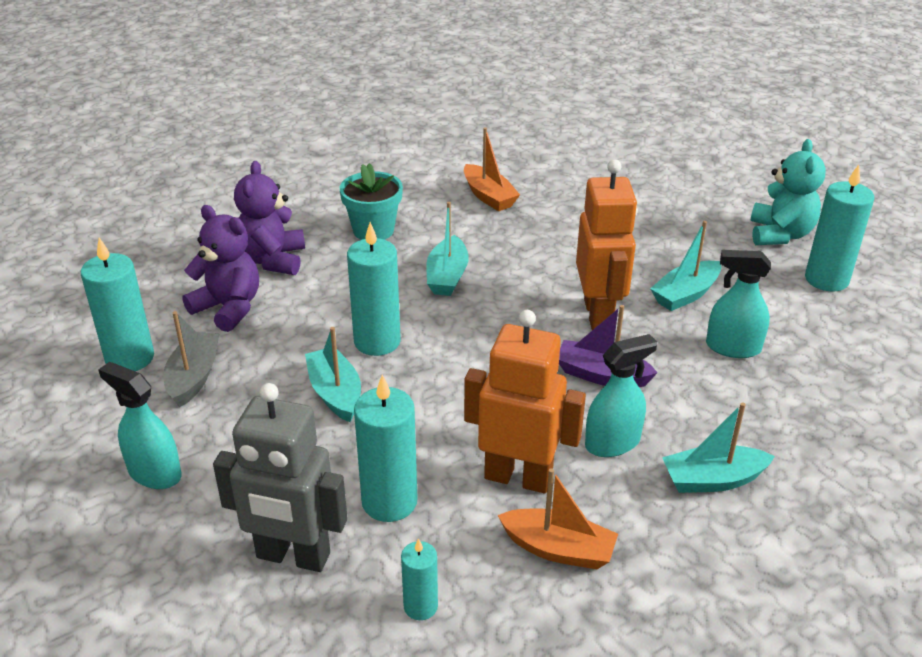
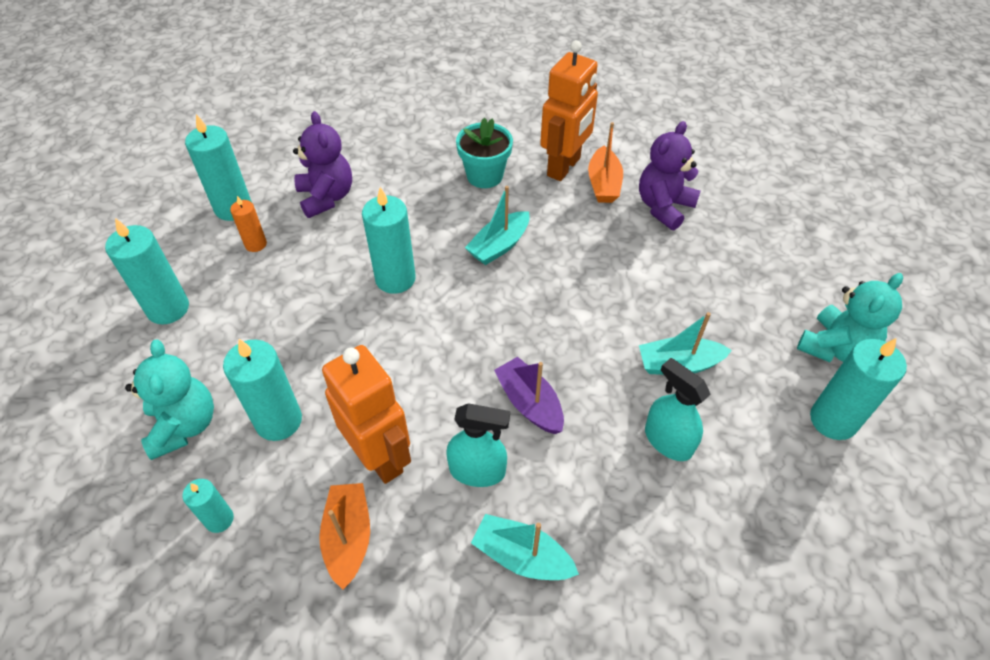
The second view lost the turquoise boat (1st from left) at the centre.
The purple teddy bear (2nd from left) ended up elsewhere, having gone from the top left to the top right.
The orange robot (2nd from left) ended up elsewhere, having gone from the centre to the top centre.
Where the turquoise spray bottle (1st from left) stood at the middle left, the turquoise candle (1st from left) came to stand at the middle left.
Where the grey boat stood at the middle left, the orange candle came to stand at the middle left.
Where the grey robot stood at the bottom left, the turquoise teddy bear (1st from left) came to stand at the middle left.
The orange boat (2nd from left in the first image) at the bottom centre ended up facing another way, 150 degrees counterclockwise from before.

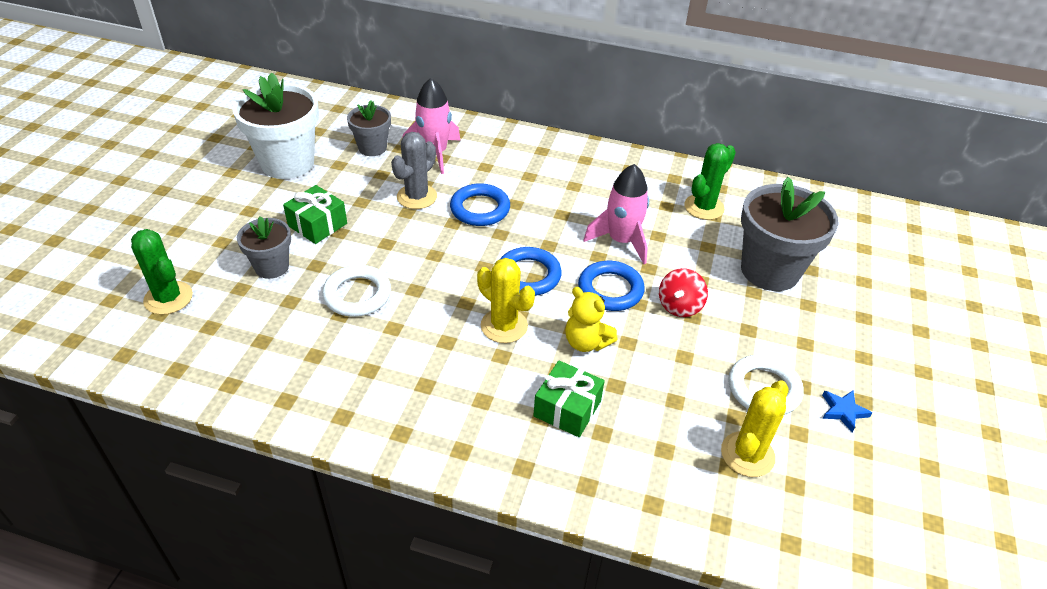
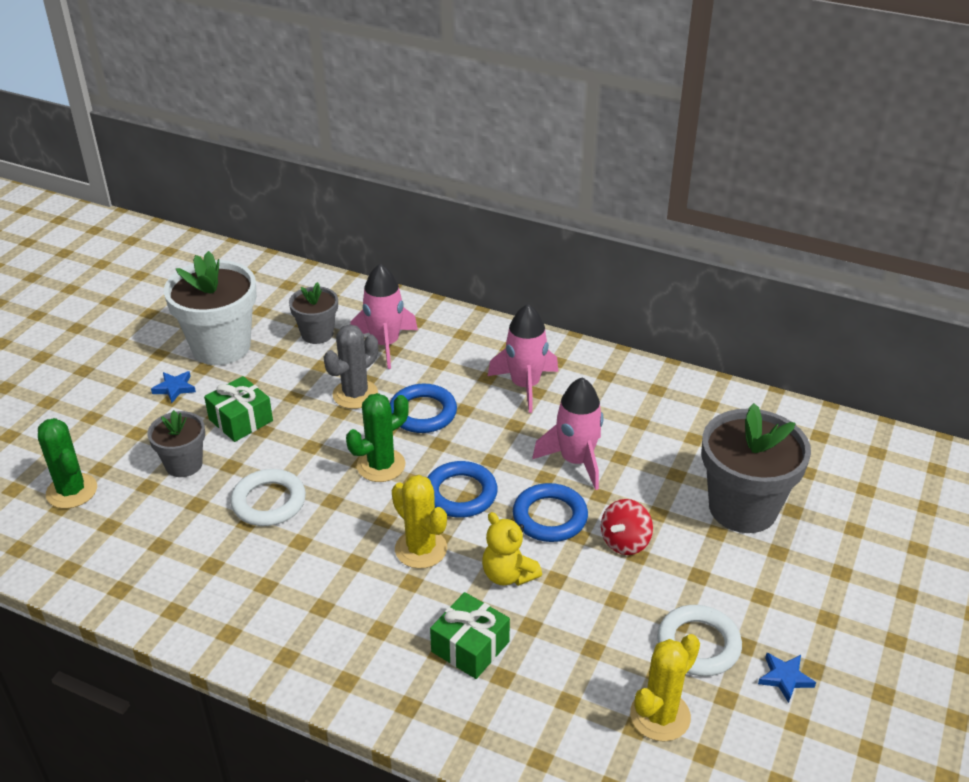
The second view gained the blue star (1st from left) at the middle left.
The second view gained the pink rocket (2nd from left) at the centre.
The green cactus (2nd from left) ended up elsewhere, having gone from the top right to the centre.

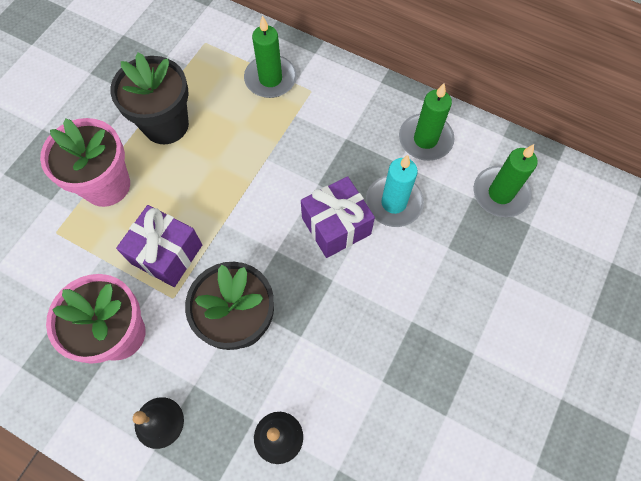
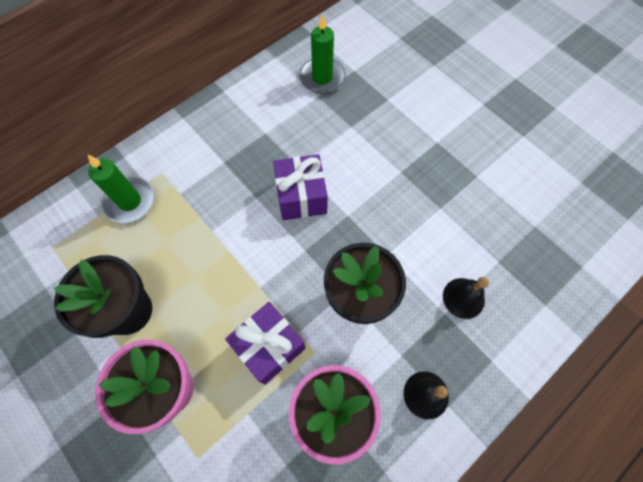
The second view lost the turquoise candle at the centre.
The second view lost the green candle (2nd from left) at the top centre.

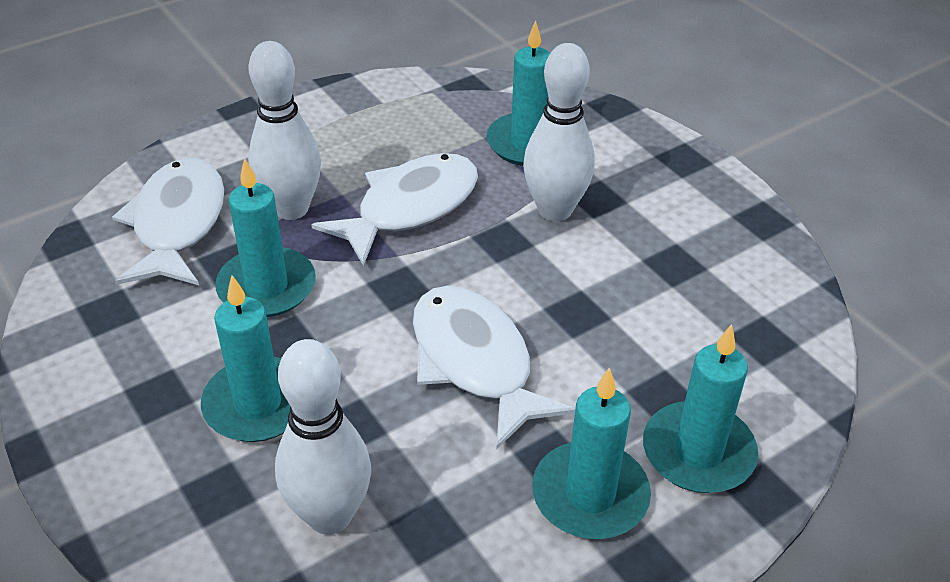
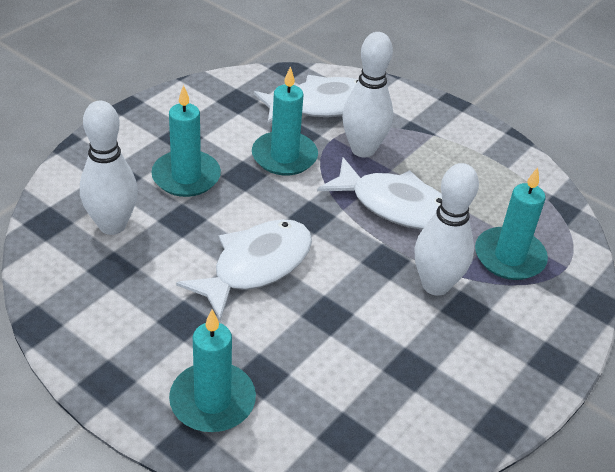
The second view lost the turquoise candle (4th from left) at the bottom centre.

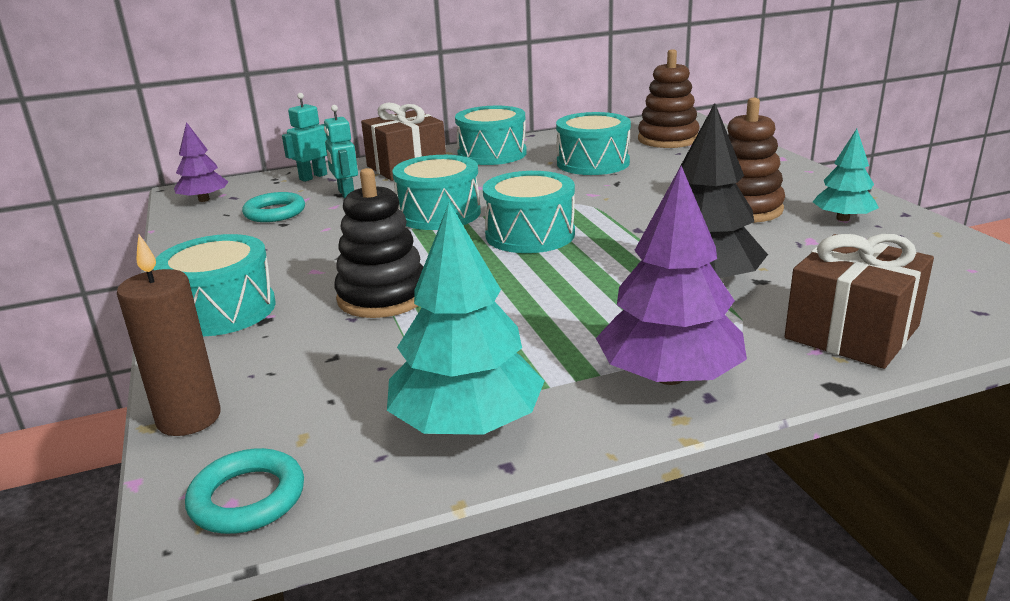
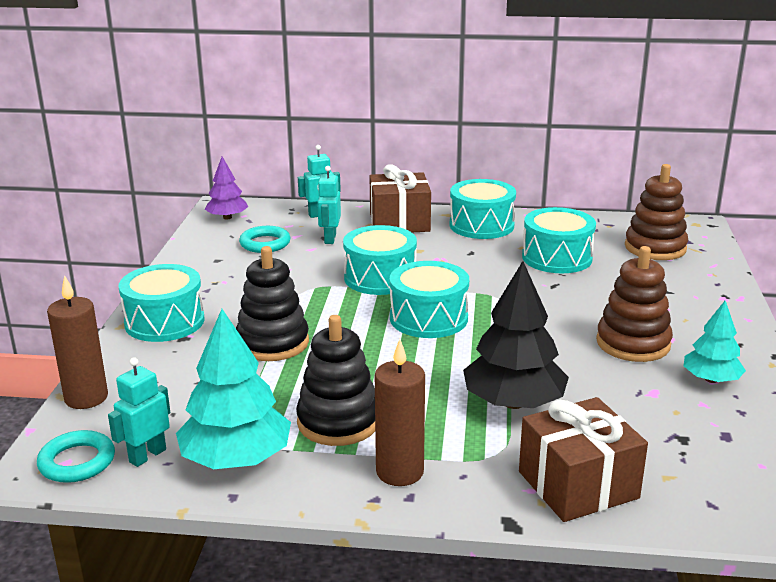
The second view gained the turquoise robot (1st from left) at the bottom left.
The second view gained the black stacking toy (2nd from left) at the centre.
Where the purple tree (2nd from left) stood at the centre, the brown candle (2nd from left) came to stand at the bottom centre.

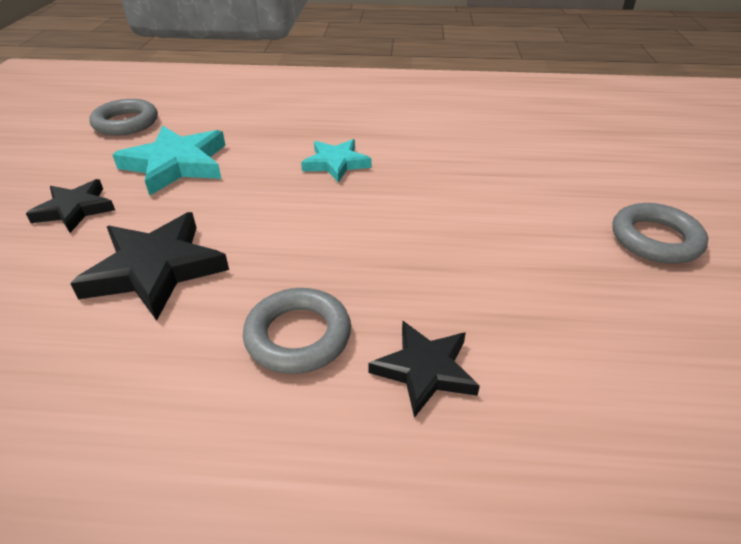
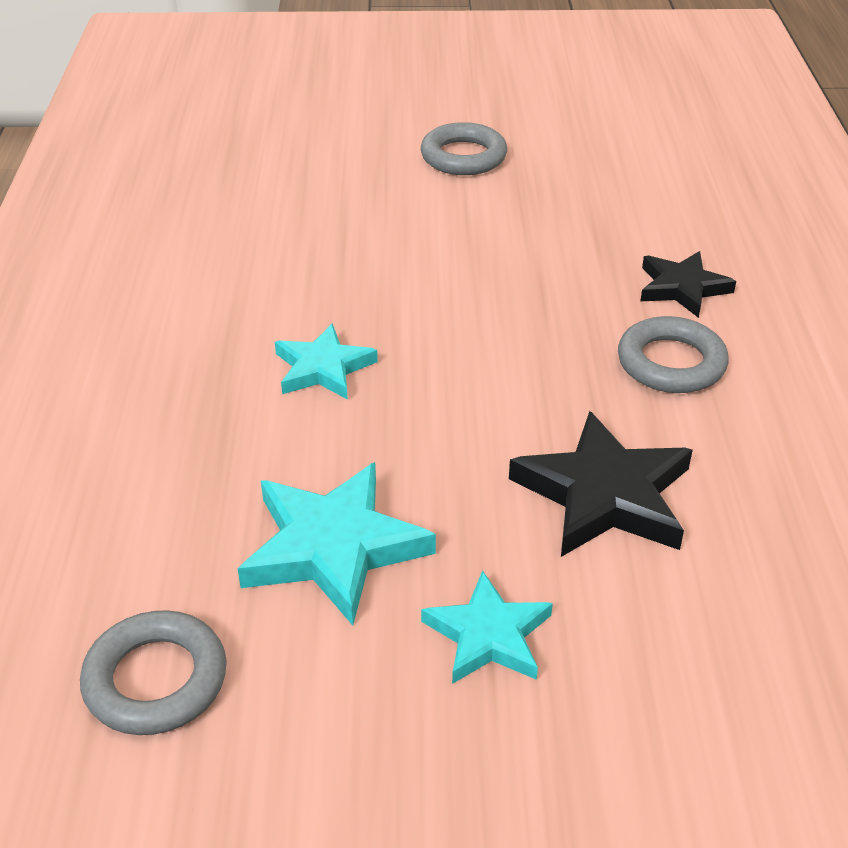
What was the black star (1st from left) at the middle left turned into the turquoise star (3rd from left) at the bottom centre.

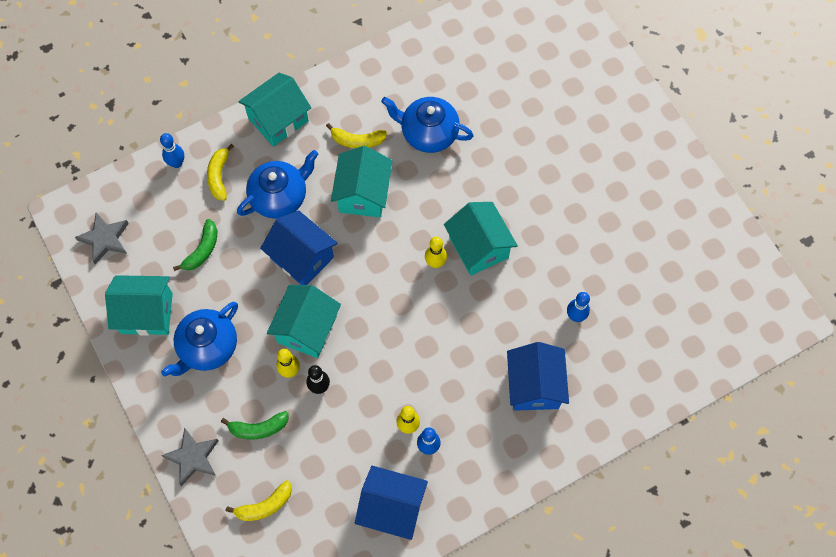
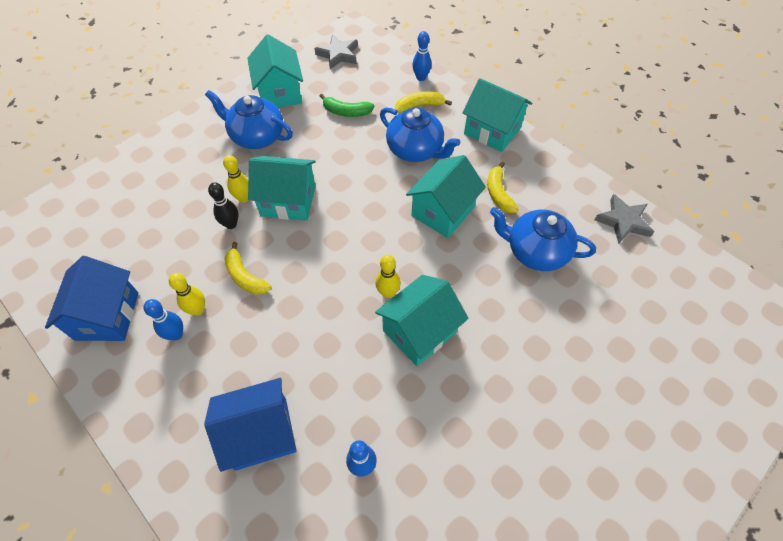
The second view lost the green banana (2nd from left) at the bottom left.
The second view lost the blue house (1st from left) at the centre.
The grey star (2nd from left) ended up elsewhere, having gone from the bottom left to the middle right.
The yellow banana (2nd from left in the first image) ended up elsewhere, having gone from the bottom left to the middle left.
The turquoise house (4th from left) at the top centre ended up facing another way, 45 degrees counterclockwise from before.
The blue teapot (3rd from left) at the top centre ended up facing another way, 75 degrees counterclockwise from before.

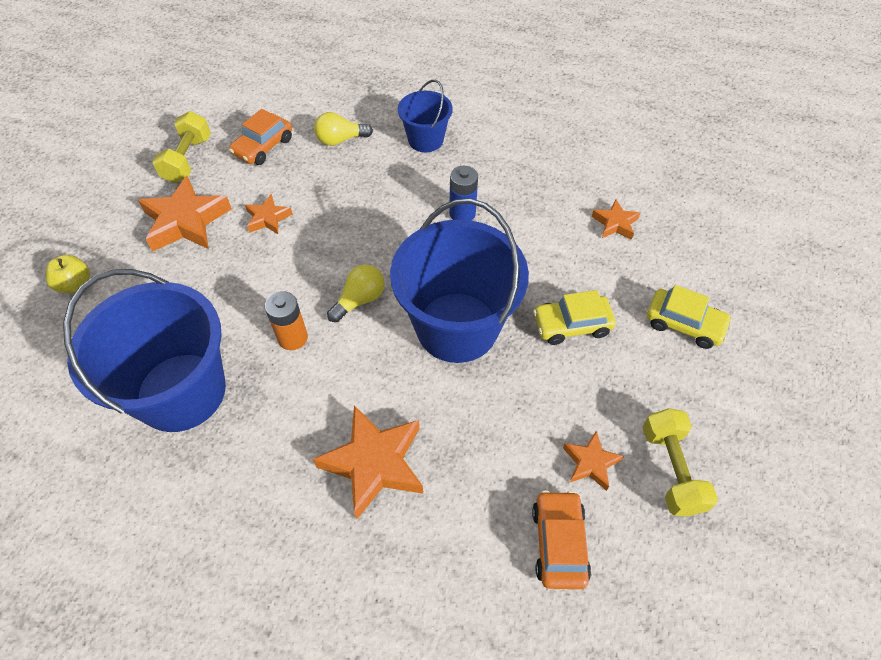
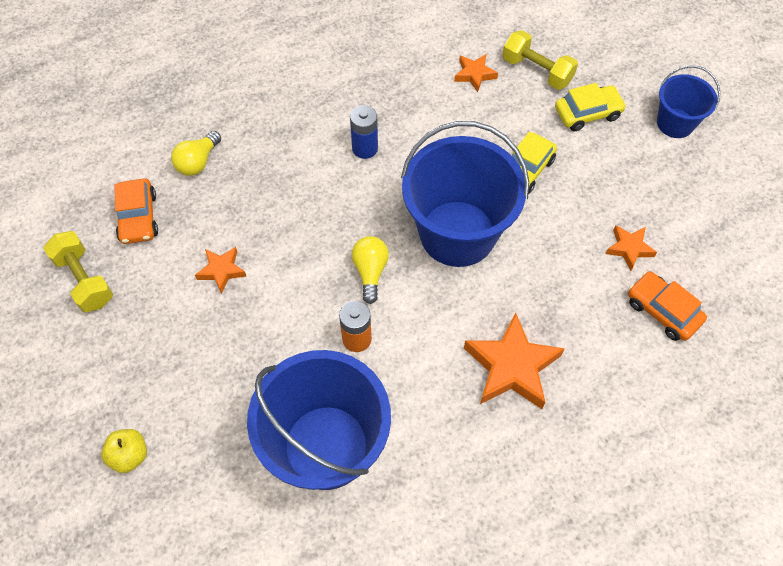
The second view lost the orange star (1st from left) at the top left.
The blue bucket (2nd from left in the first image) ended up elsewhere, having gone from the top centre to the top right.
The yellow dumbbell (2nd from left) ended up elsewhere, having gone from the bottom right to the top right.

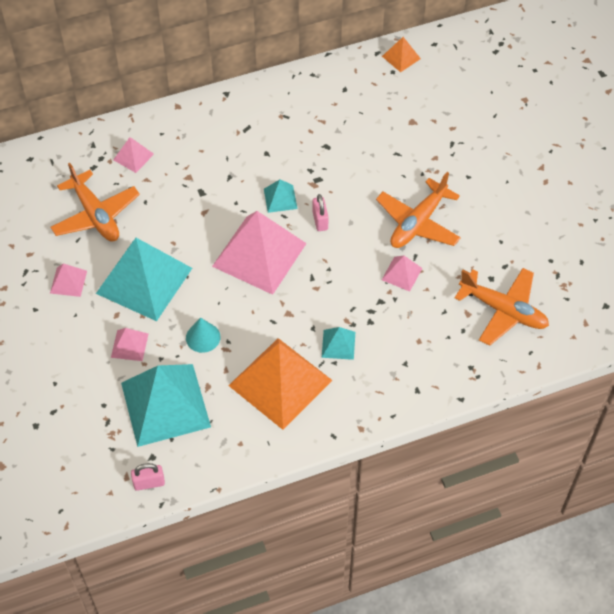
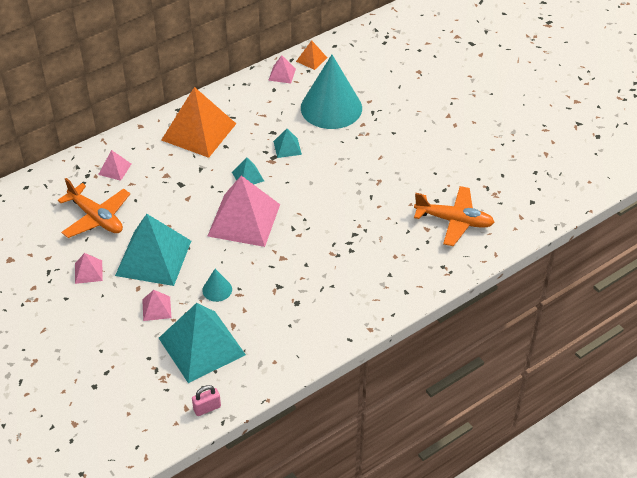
The second view lost the pink padlock (2nd from left) at the centre.
The second view lost the orange plane (2nd from left) at the middle right.
The second view gained the turquoise cone (2nd from left) at the top centre.
The orange pyramid (1st from left) ended up elsewhere, having gone from the centre to the top left.
The turquoise pyramid (4th from left) ended up elsewhere, having gone from the centre to the top centre.
The pink pyramid (5th from left) ended up elsewhere, having gone from the centre to the top centre.

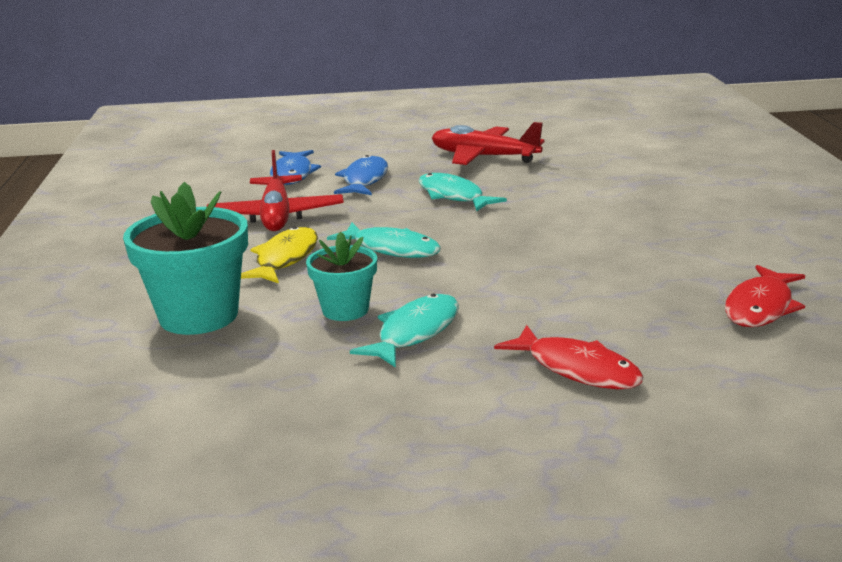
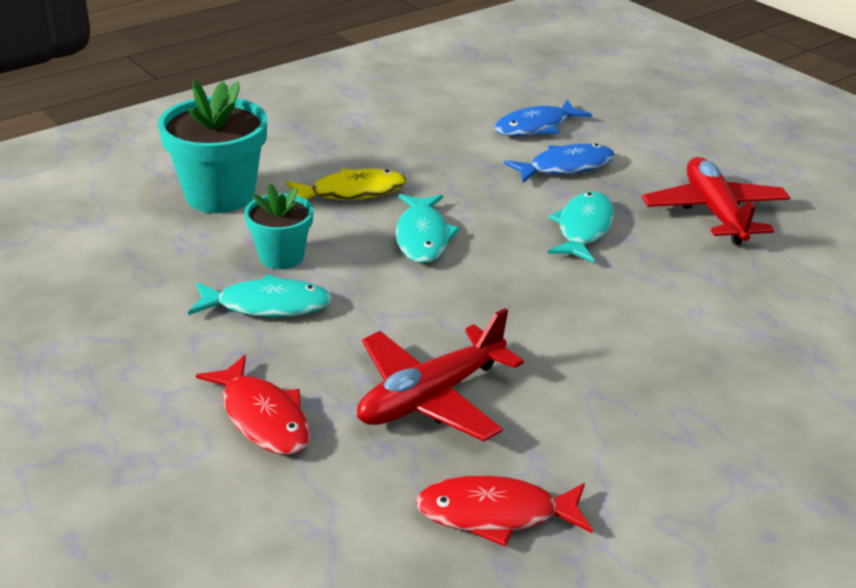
The red plane (1st from left) ended up elsewhere, having gone from the middle left to the centre.
The red fish (1st from left) at the middle right ended up facing another way, 45 degrees counterclockwise from before.

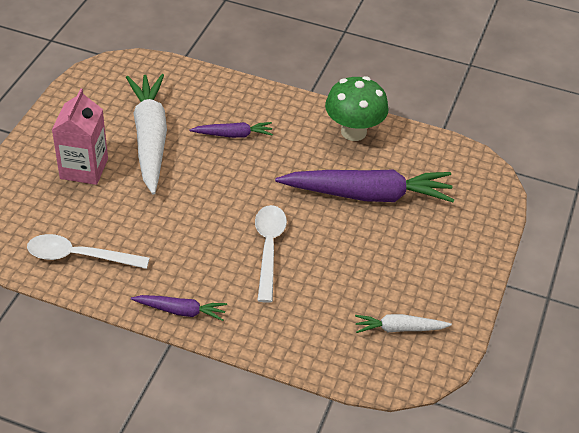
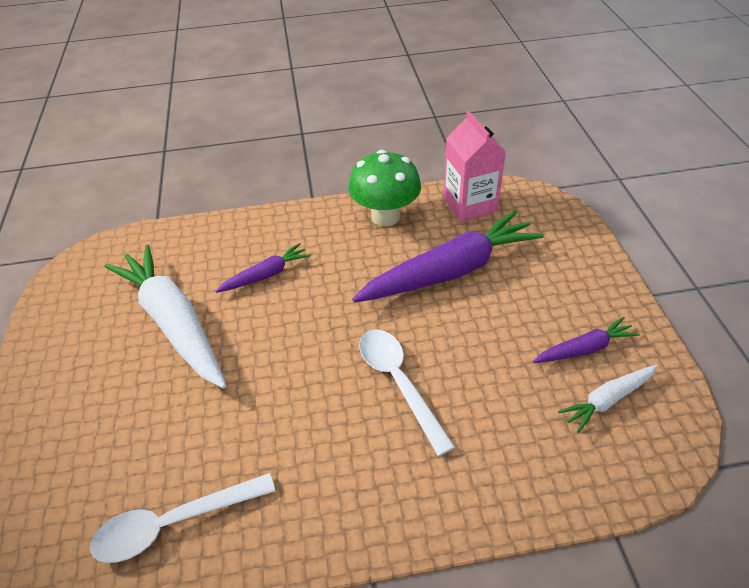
The pink carton ended up elsewhere, having gone from the top left to the top centre.
The purple carrot (1st from left in the first image) ended up elsewhere, having gone from the bottom left to the middle right.

